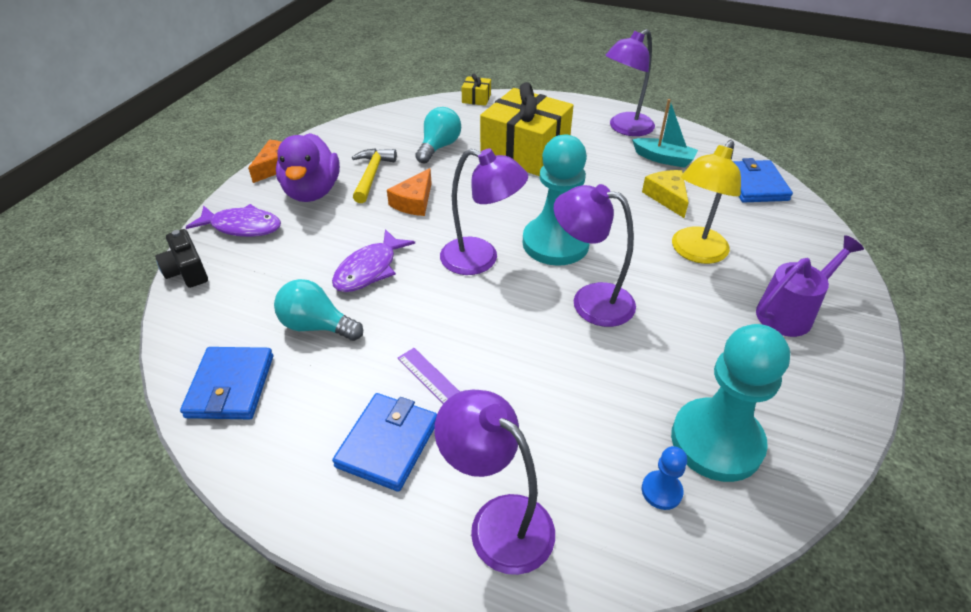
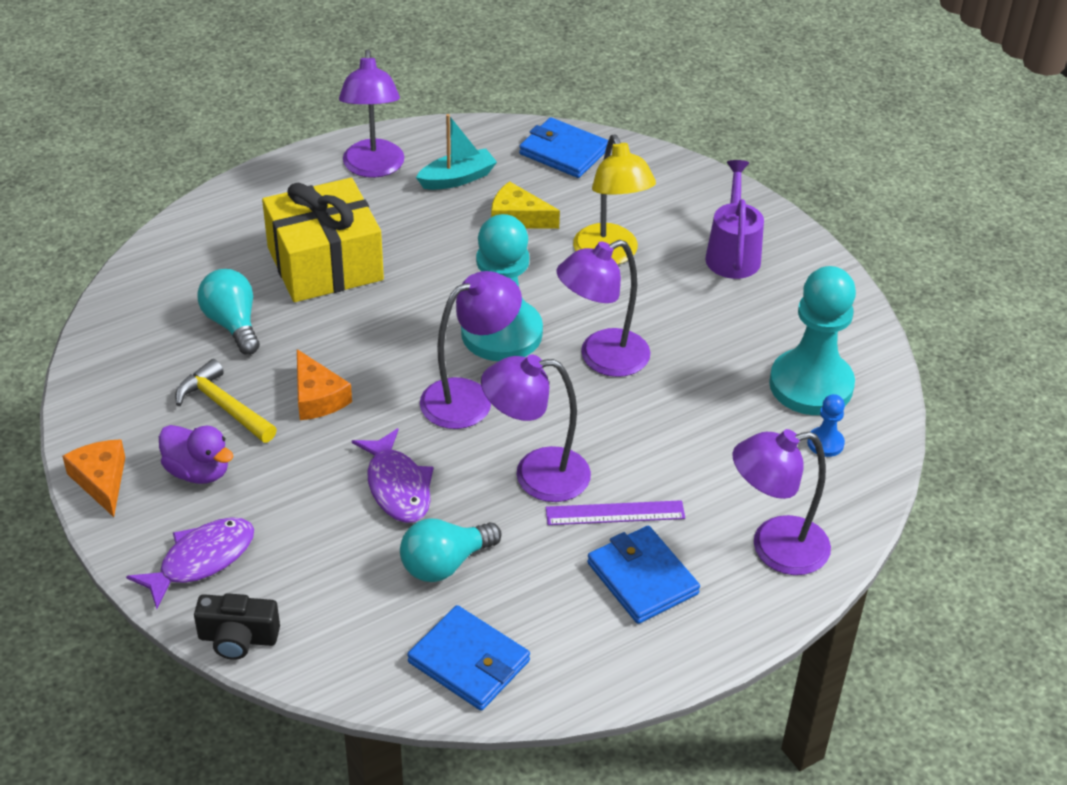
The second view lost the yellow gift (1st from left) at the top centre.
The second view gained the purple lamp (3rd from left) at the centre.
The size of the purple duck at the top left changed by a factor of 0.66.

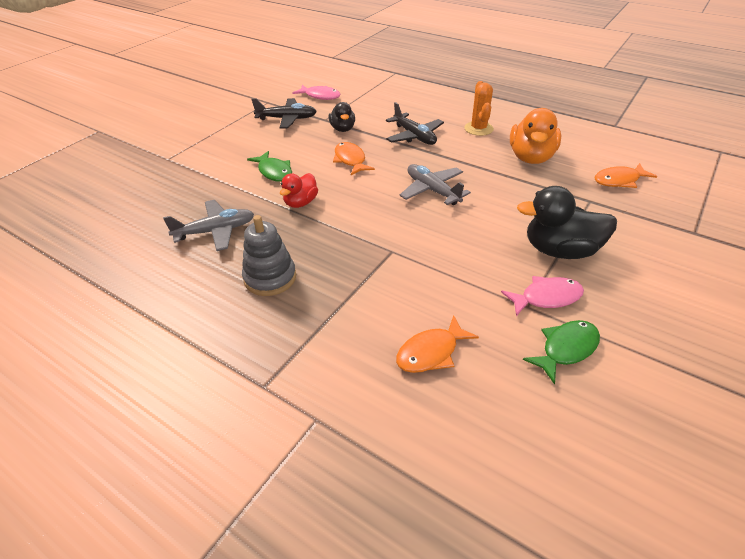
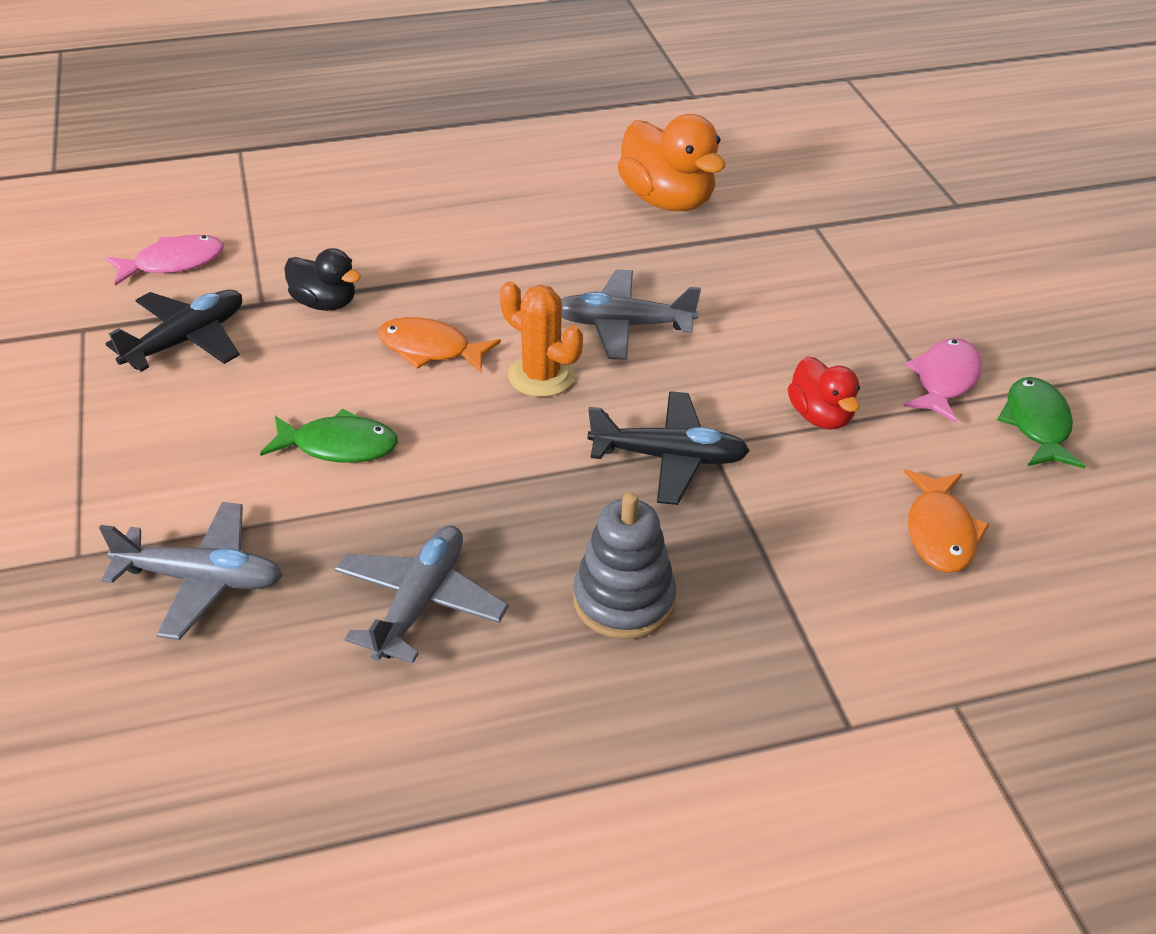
The second view lost the black duck (2nd from left) at the middle right.
The second view lost the orange fish (3rd from left) at the top right.
The second view gained the grey plane (1st from left) at the middle left.
The red duck ended up elsewhere, having gone from the centre to the middle right.
The black plane (2nd from left) ended up elsewhere, having gone from the top centre to the centre.
The orange cactus ended up elsewhere, having gone from the top centre to the centre.

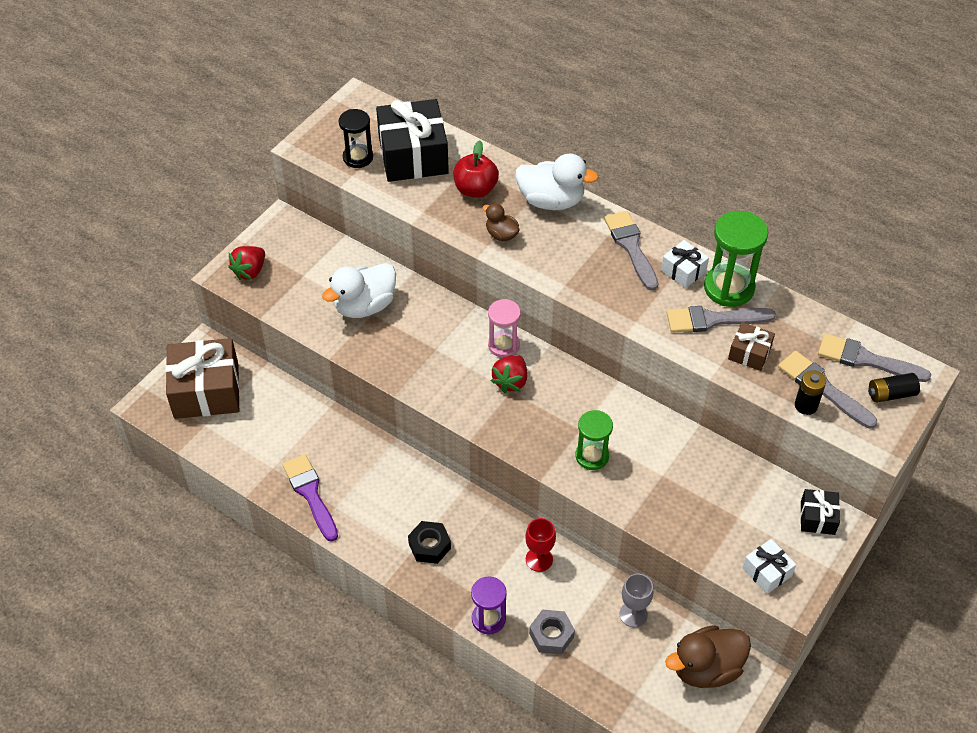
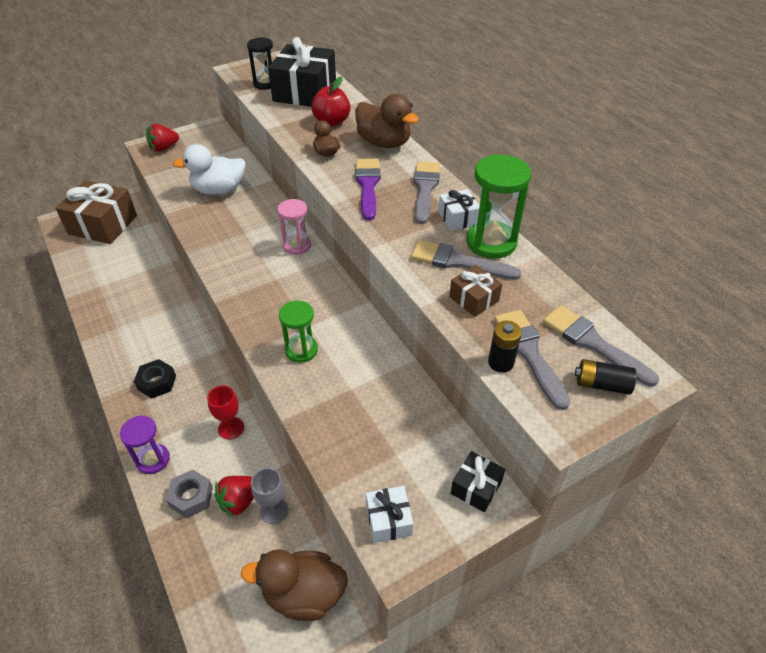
The purple brush ended up elsewhere, having gone from the bottom left to the top centre.
The red strawberry (2nd from left) ended up elsewhere, having gone from the centre to the bottom left.
What was the white duck (2nd from left) at the top centre turned into the brown duck (3rd from left) at the top centre.

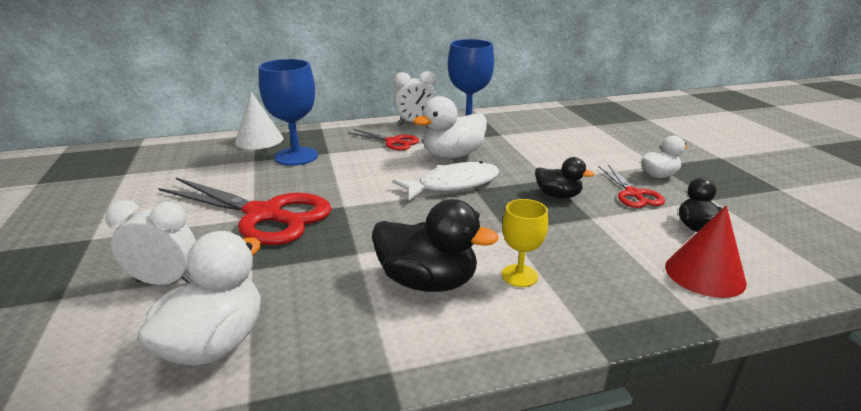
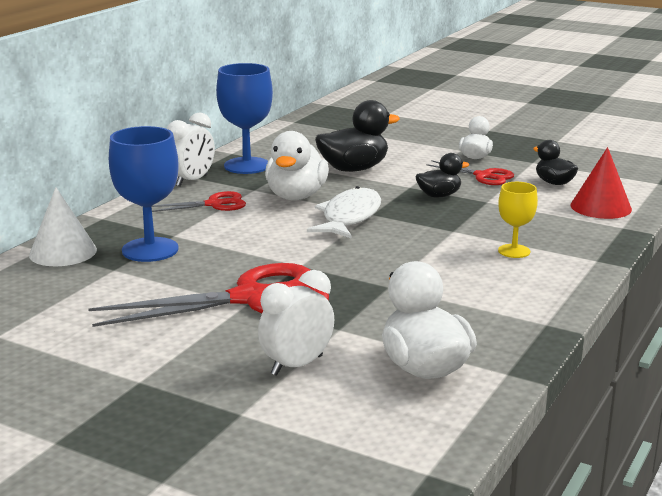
The black duck (1st from left) ended up elsewhere, having gone from the centre to the top centre.

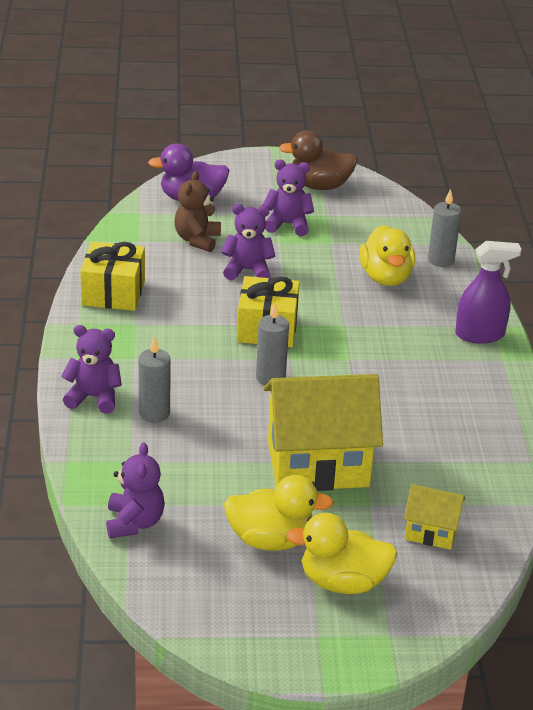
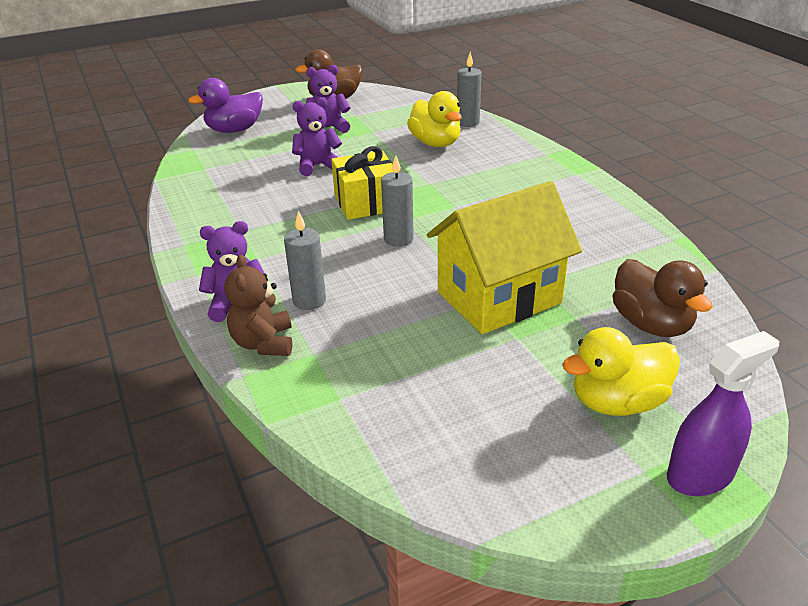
The second view lost the yellow gift (1st from left) at the middle left.
The second view lost the purple teddy bear (2nd from left) at the bottom left.
The second view lost the yellow duck (1st from left) at the bottom centre.
The brown teddy bear ended up elsewhere, having gone from the top centre to the middle left.
The purple spray bottle ended up elsewhere, having gone from the middle right to the bottom right.
Where the yellow house (2nd from left) stood at the bottom right, the brown duck (2nd from left) came to stand at the middle right.

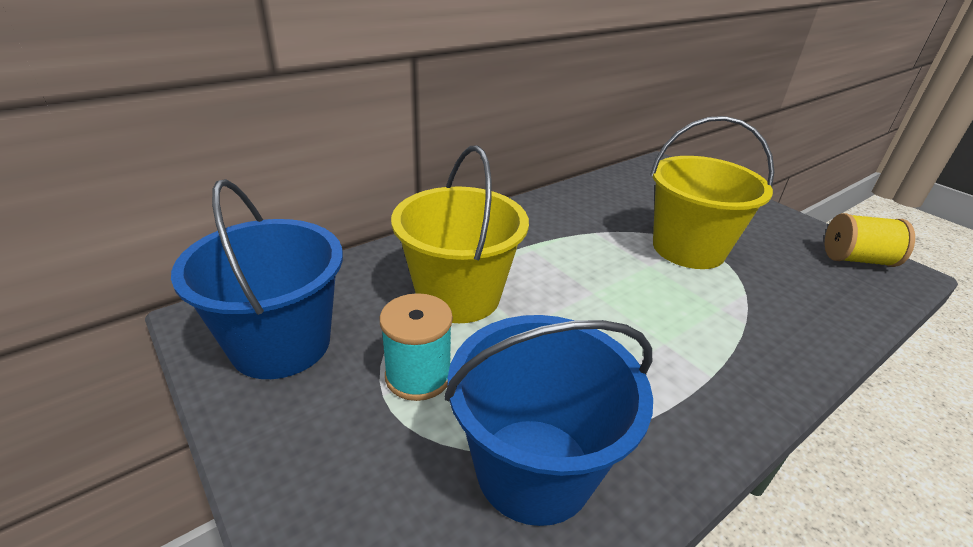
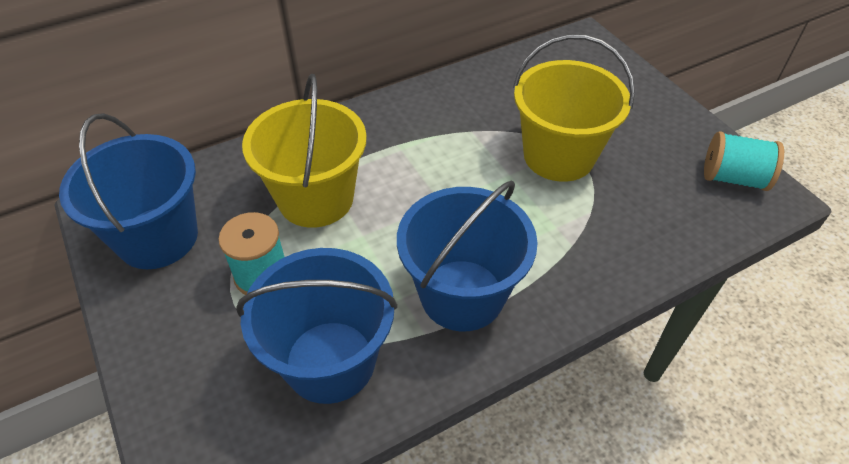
The second view gained the blue bucket (3rd from left) at the centre.
What was the yellow spool at the middle right turned into the turquoise spool (2nd from left) at the middle right.

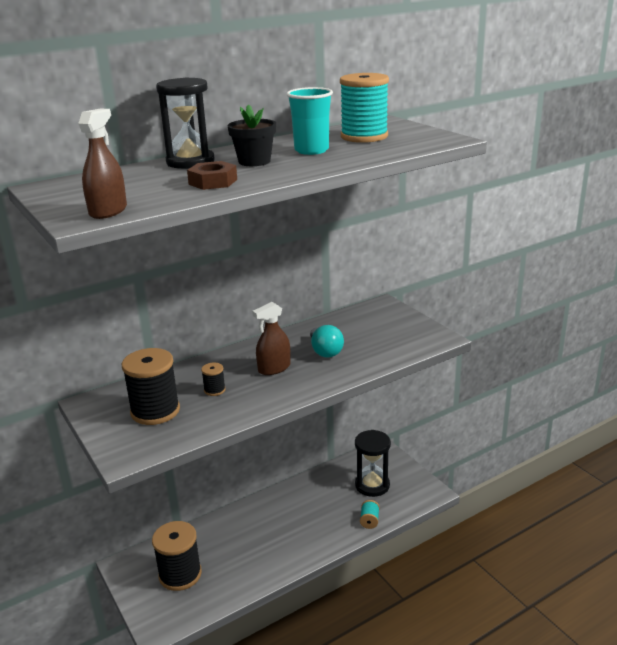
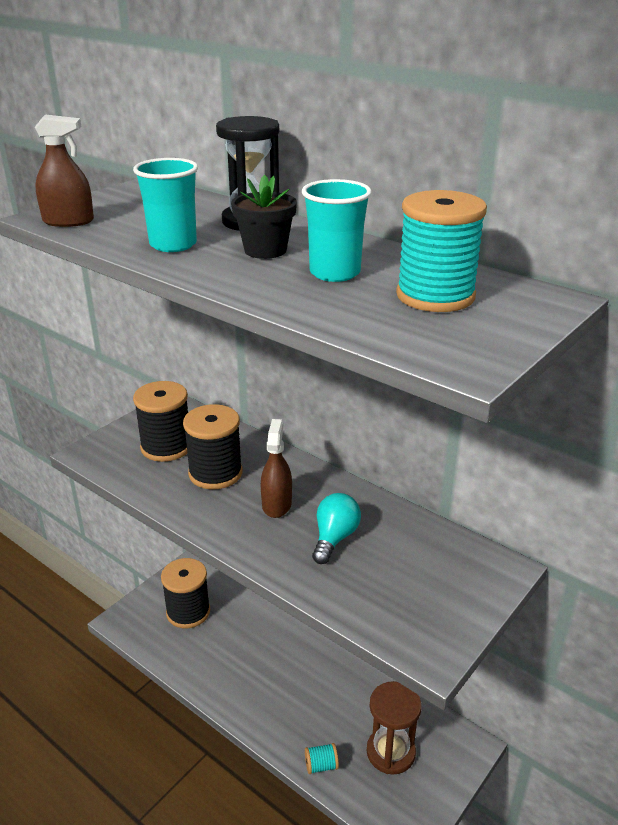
Where the brown nut stood at the top centre, the turquoise cup (1st from left) came to stand at the top left.
What was the black hourglass (2nd from left) at the bottom centre turned into the brown hourglass at the bottom centre.
The brown spray bottle (2nd from left) at the centre ended up facing another way, 60 degrees clockwise from before.
The turquoise light bulb at the centre ended up facing another way, 150 degrees clockwise from before.
The size of the black spool (3rd from left) at the centre changed by a factor of 2.18.

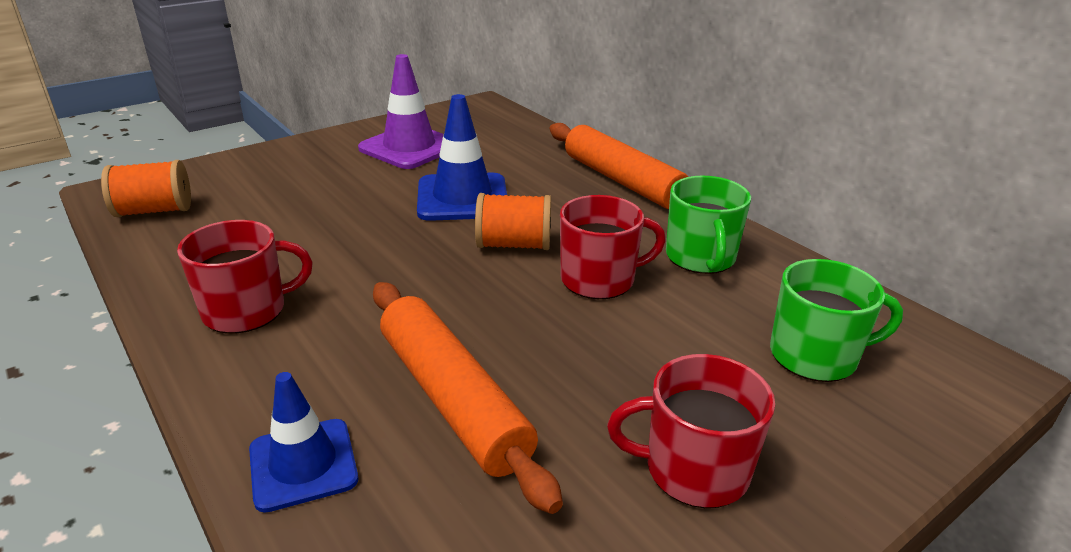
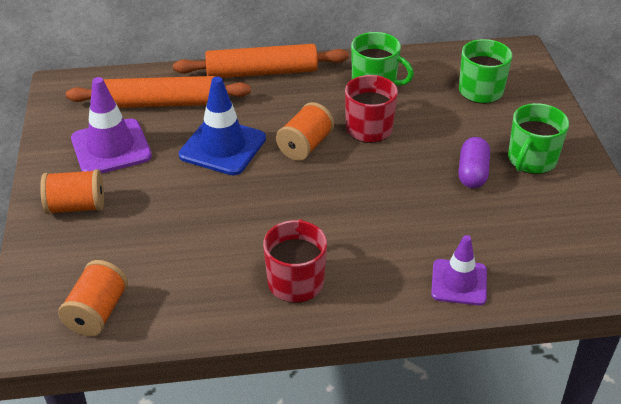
The second view gained the orange spool (1st from left) at the middle left.
The second view gained the purple capsule at the middle right.
The orange rolling pin (1st from left) ended up elsewhere, having gone from the bottom centre to the top left.
What was the blue traffic cone (1st from left) at the bottom left turned into the purple traffic cone (2nd from left) at the bottom right.
What was the red mug (3rd from left) at the bottom centre turned into the green mug (3rd from left) at the middle right.

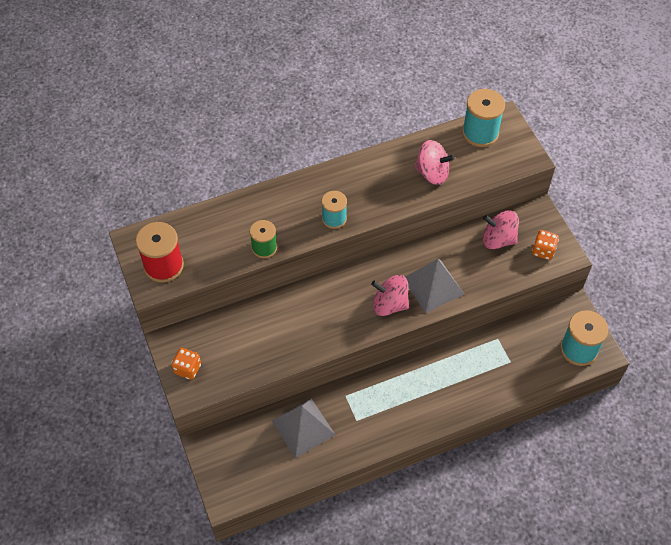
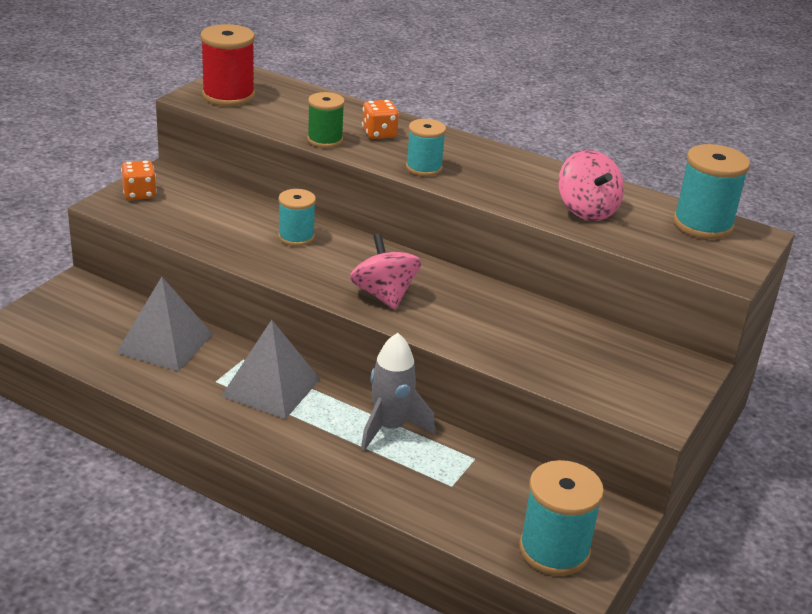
The second view lost the pink spinning top (3rd from left) at the middle right.
The second view gained the turquoise spool (1st from left) at the centre.
The second view gained the grey rocket at the centre.
The grey pyramid (2nd from left) ended up elsewhere, having gone from the centre to the middle left.
The orange dice (2nd from left) ended up elsewhere, having gone from the middle right to the top centre.

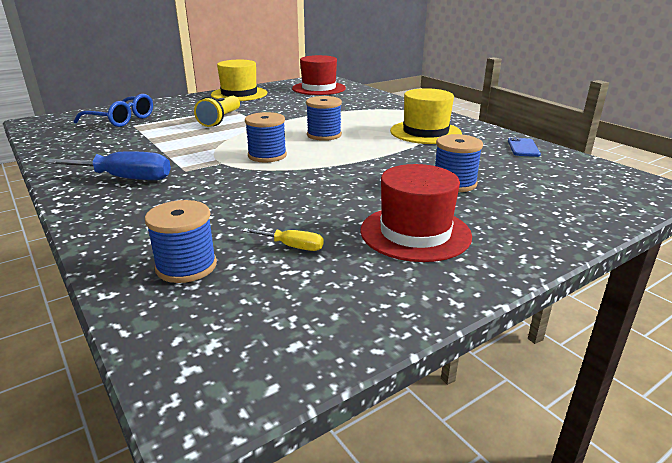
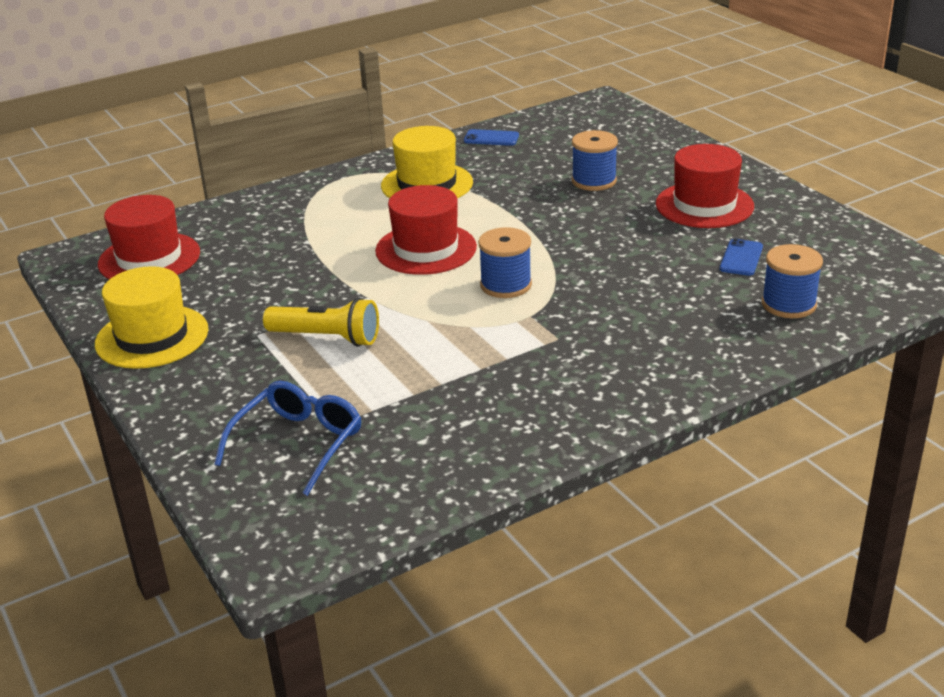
The second view lost the blue screwdriver at the middle left.
Where the yellow screwdriver stood at the centre, the blue phone (2nd from left) came to stand at the middle right.
Where the blue spool (3rd from left) stood at the top centre, the red hat (2nd from left) came to stand at the top centre.

